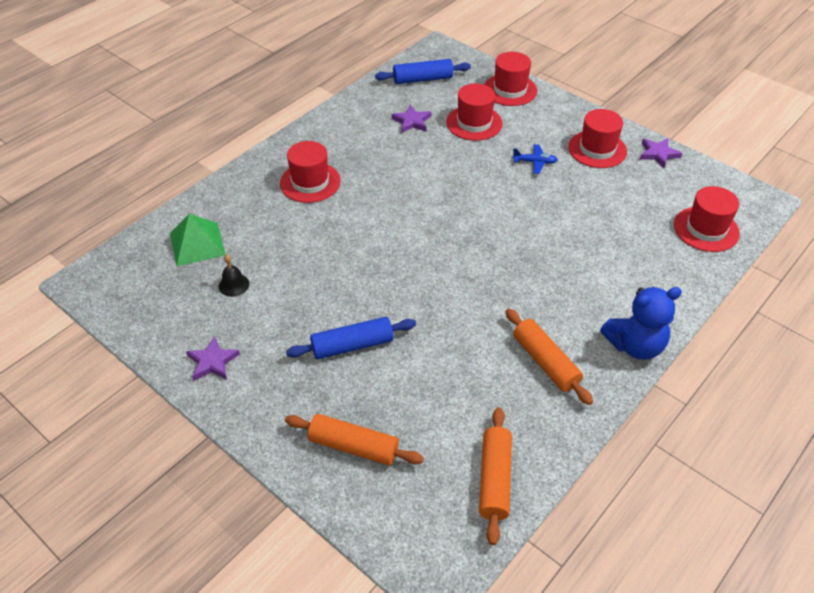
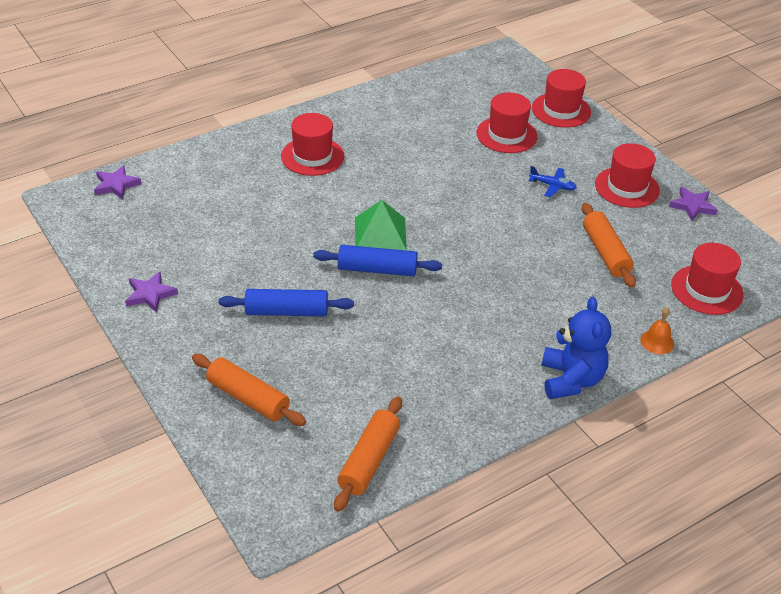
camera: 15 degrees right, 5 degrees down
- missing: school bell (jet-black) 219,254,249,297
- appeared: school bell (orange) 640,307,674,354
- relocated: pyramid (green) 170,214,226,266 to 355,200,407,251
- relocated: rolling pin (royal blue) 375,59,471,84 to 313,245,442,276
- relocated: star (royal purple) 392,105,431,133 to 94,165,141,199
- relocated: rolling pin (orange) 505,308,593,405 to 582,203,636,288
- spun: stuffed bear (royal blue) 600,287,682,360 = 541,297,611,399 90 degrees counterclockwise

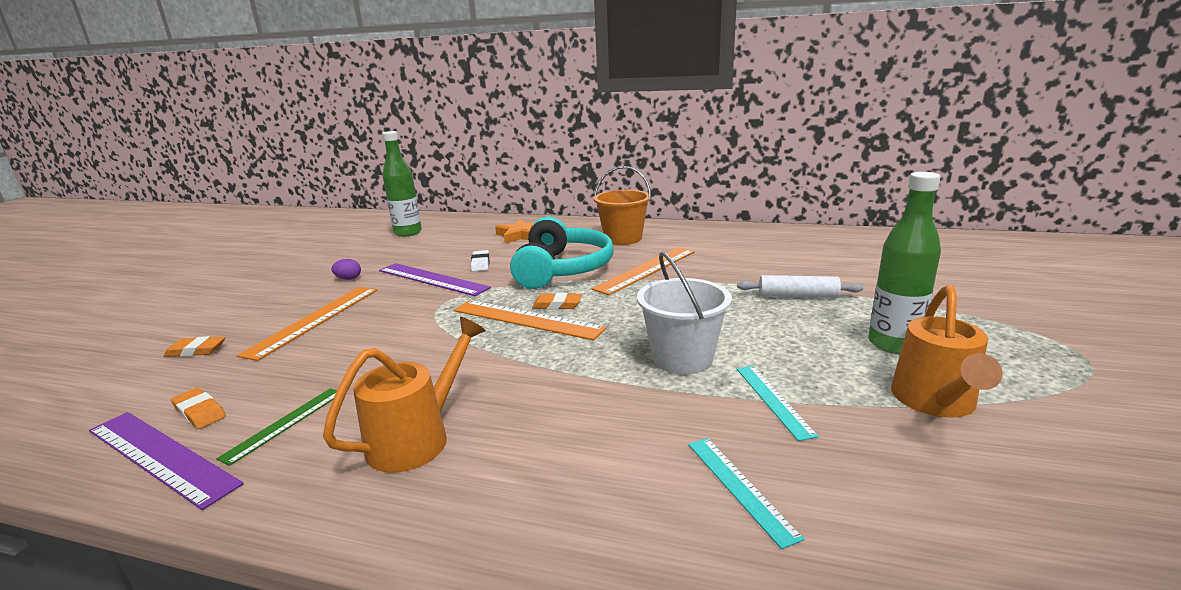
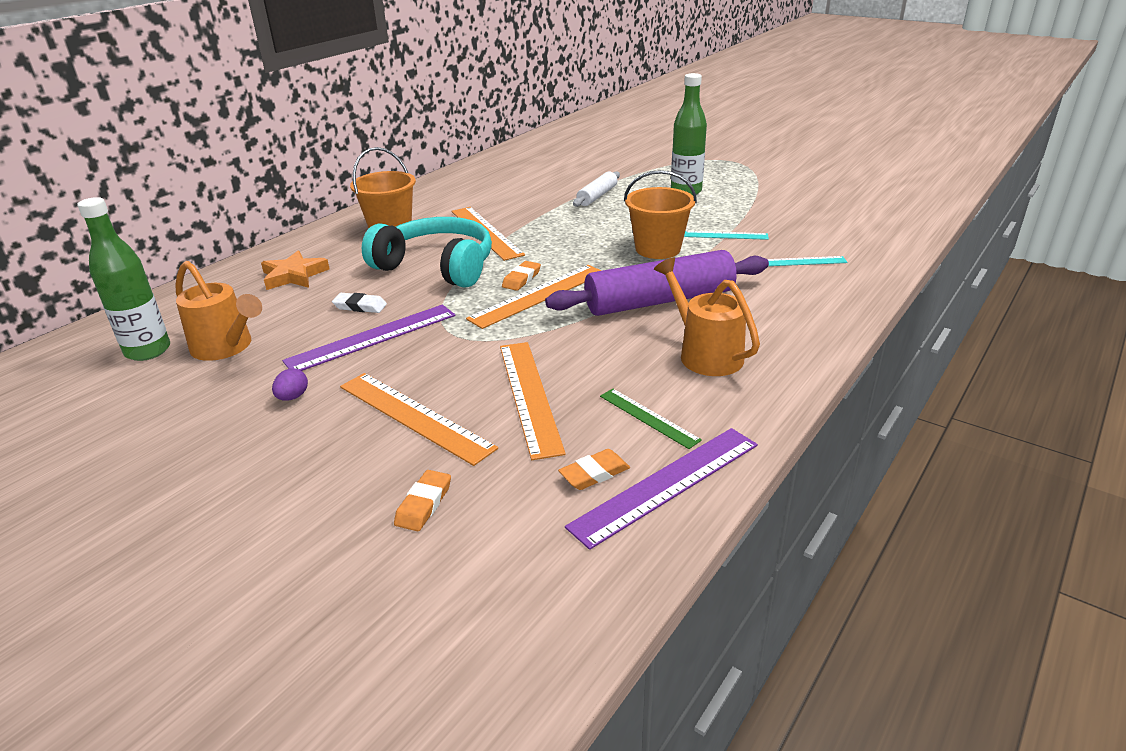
camera: 70 degrees left, 10 degrees up
- appeared: ruler (orange) 500,342,566,460
- appeared: rolling pin (royal purple) 545,250,769,316
- relocated: watering pot (orange) 891,285,1003,418 to 175,261,262,361
- colour: sand bucket (white) 637,252,732,374 to sand bucket (orange) 624,170,697,259

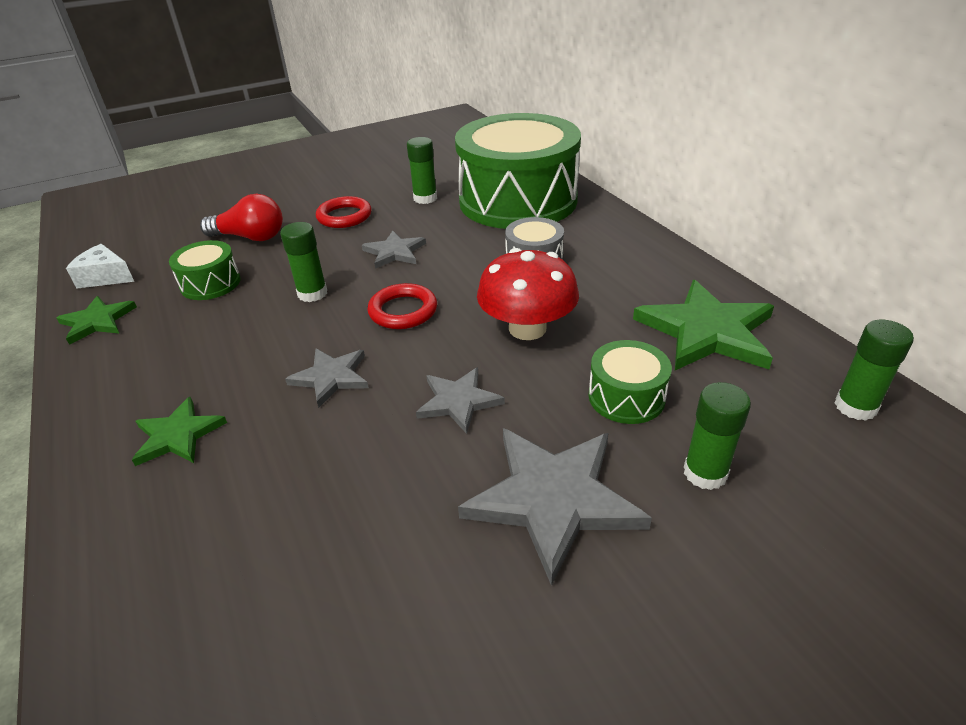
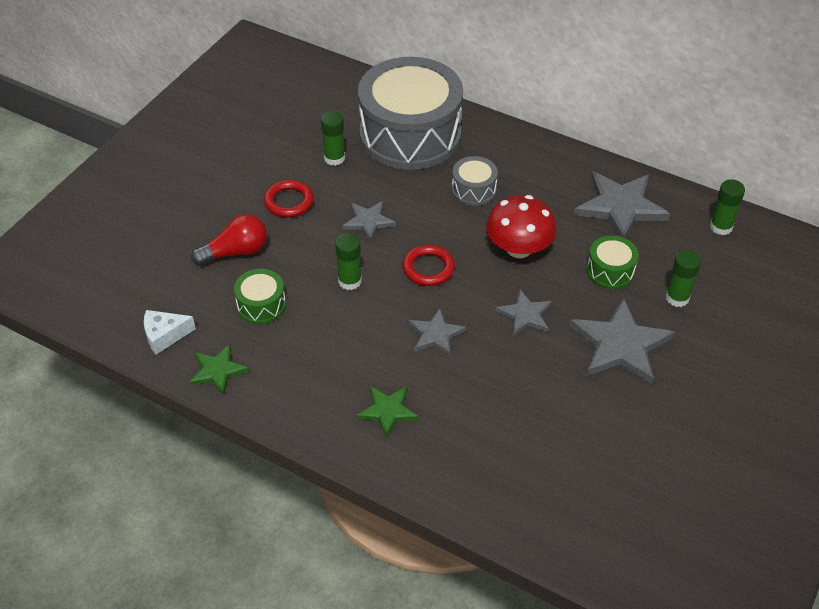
camera: 35 degrees left, 10 degrees up
- colour: snare drum (green) 455,113,581,229 to snare drum (grey) 358,57,463,170
- colour: star (green) 633,280,774,370 to star (grey) 574,172,670,238

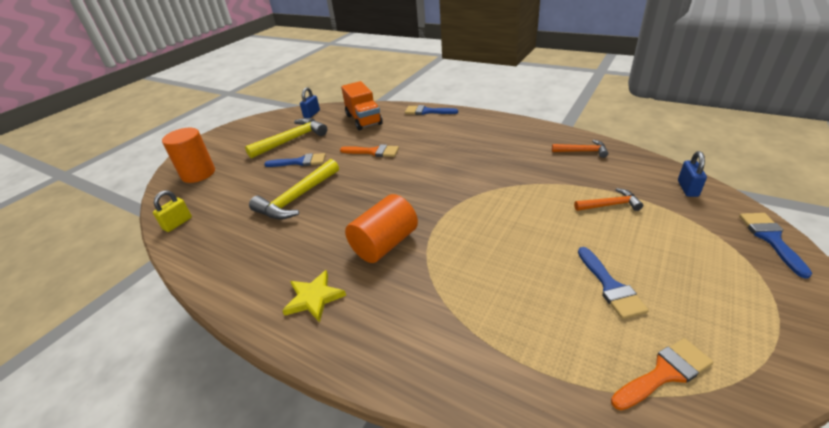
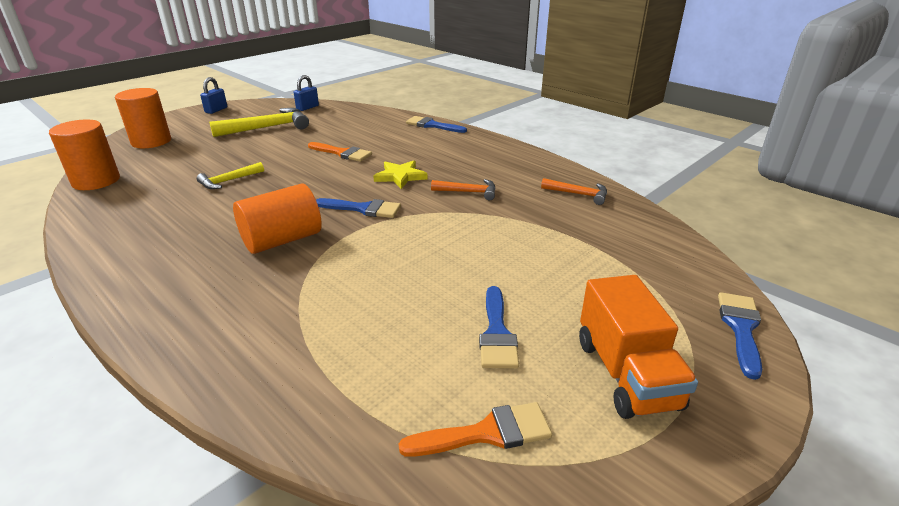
camera: 10 degrees right, 5 degrees down
- relocated: paint brush (royal blue) 264,153,326,167 to 316,198,401,218
- relocated: star (yellow) 282,270,346,323 to 374,160,428,189
- relocated: toy truck (orange) 341,81,383,130 to 579,275,698,419
- relocated: claw hammer (orange) 574,188,643,211 to 431,179,496,201
- relocated: small lock (royal blue) 678,151,707,197 to 200,77,227,114
- exchanged: small lock (yellow) 153,190,192,232 to cylinder (orange) 49,119,120,190
- size: claw hammer (yellow) 249,159,339,220 = 196,162,264,189 x0.56

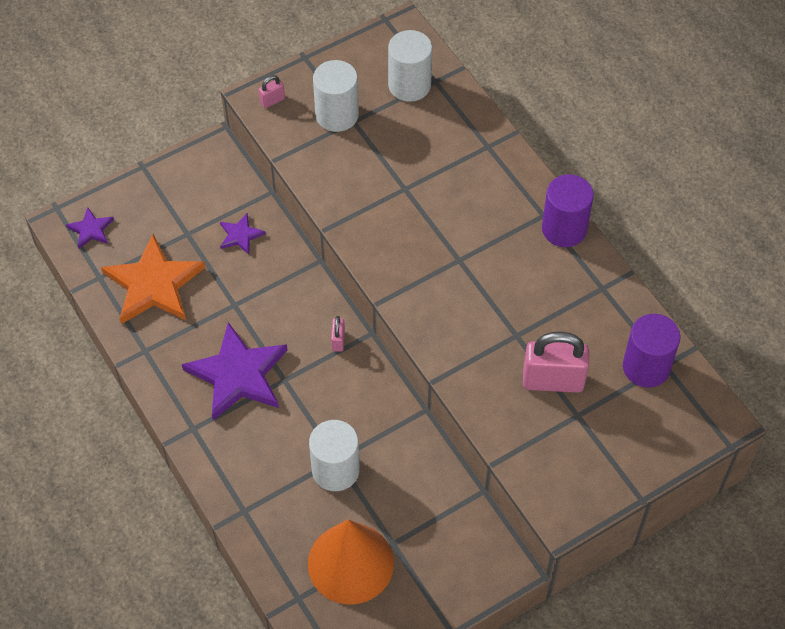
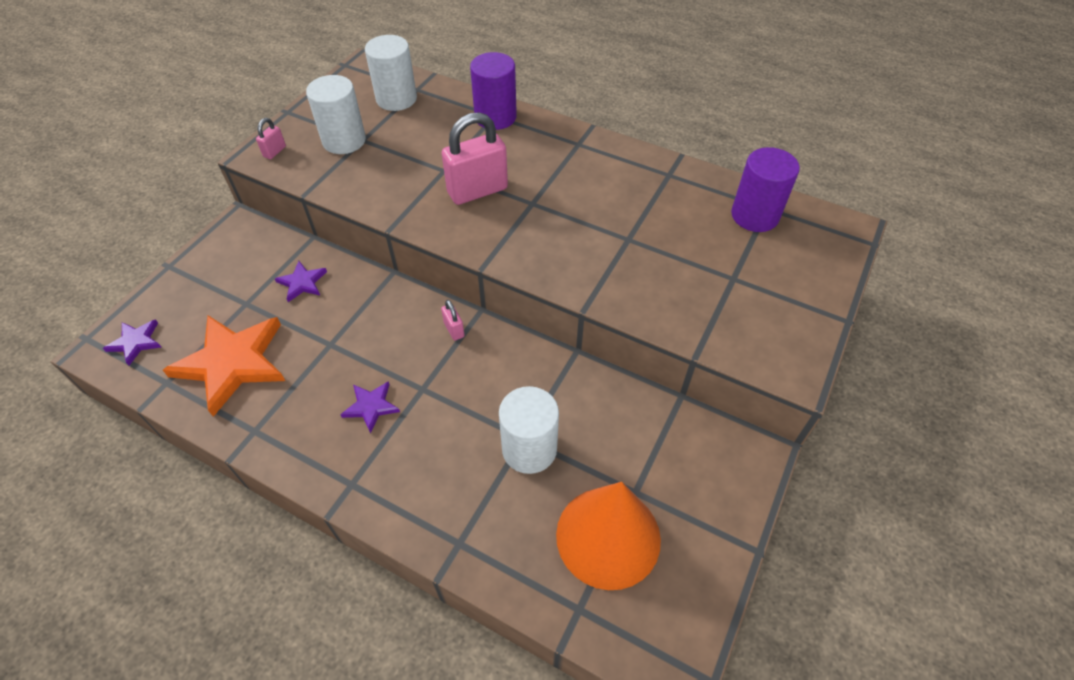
camera: 30 degrees left, 5 degrees down
- relocated: small lock (rose-pink) 523,332,589,393 to 442,112,508,205
- relocated: cylinder (royal purple) 542,174,594,247 to 470,52,517,130
- size: star (royal purple) 182,322,288,420 = 340,381,400,433 x0.47

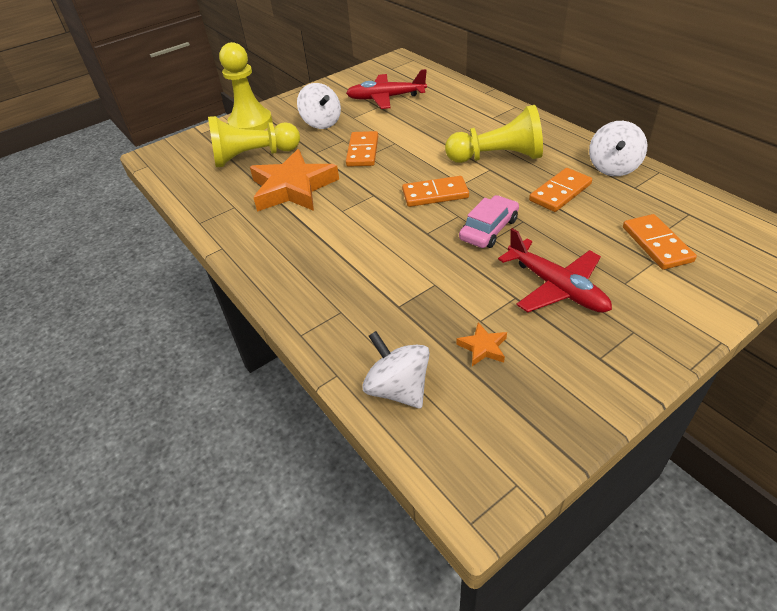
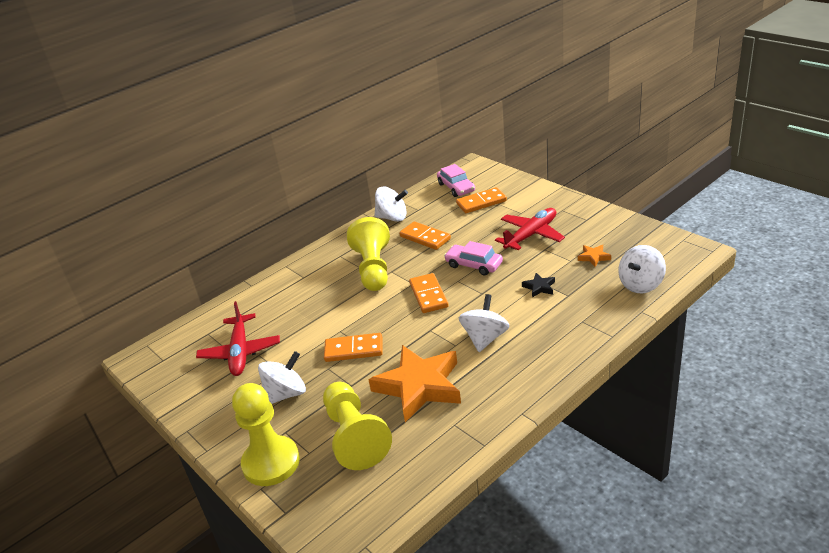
camera: 95 degrees left, 10 degrees down
- appeared: car (rose-pink) 437,164,475,197
- appeared: spinning top (white) 459,294,510,352
- appeared: star (jet-black) 522,273,555,298

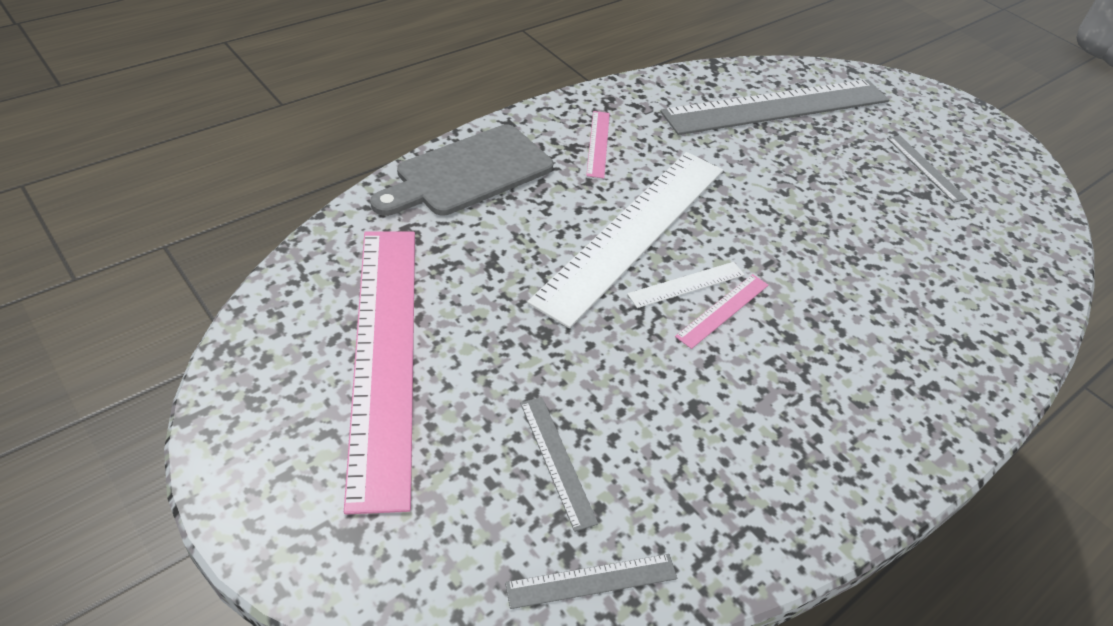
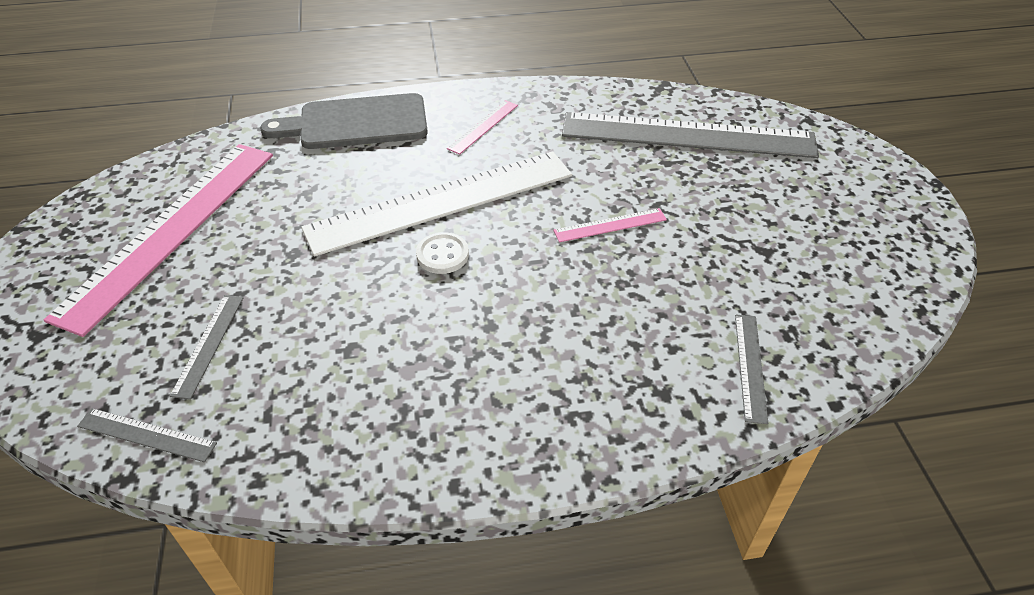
camera: 35 degrees right, 0 degrees up
- relocated: ruler (rose-pink) 675,274,768,349 to 553,208,667,242
- relocated: ruler (grey) 887,135,967,203 to 735,315,768,424
- exchanged: ruler (white) 627,262,745,308 to sewing button (white) 416,232,469,274

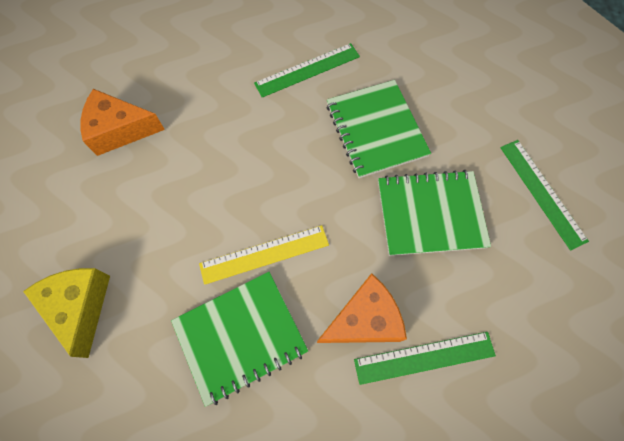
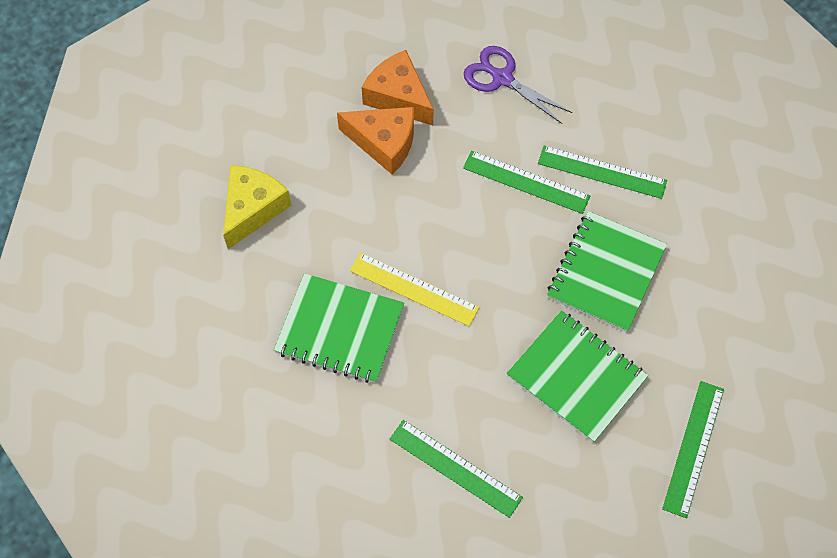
camera: 45 degrees right, 5 degrees down
- appeared: ruler (green) 463,151,590,214
- appeared: pair of scissors (royal purple) 464,46,572,124
- relocated: cheese (orange) 317,273,407,343 to 337,107,414,175

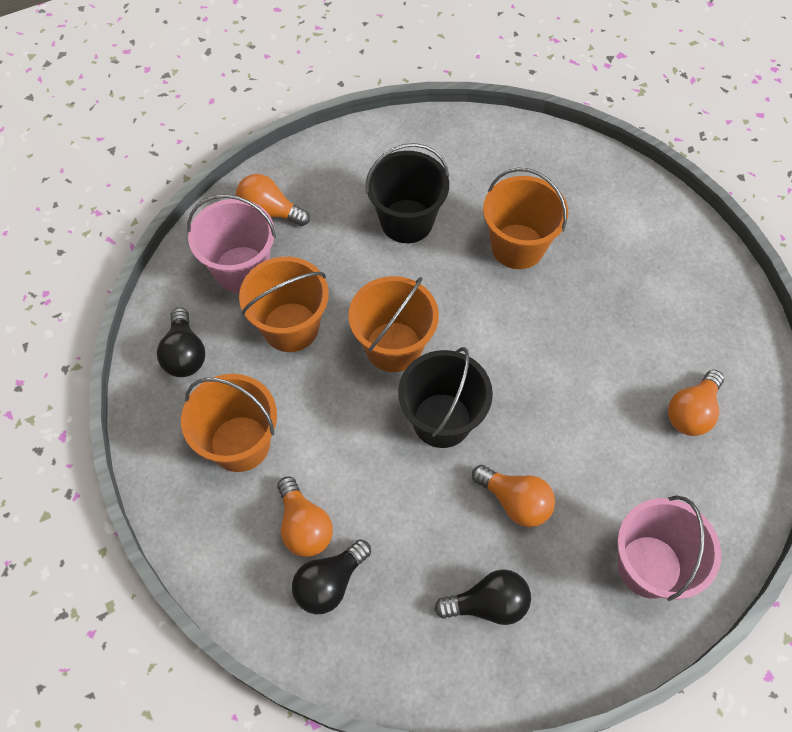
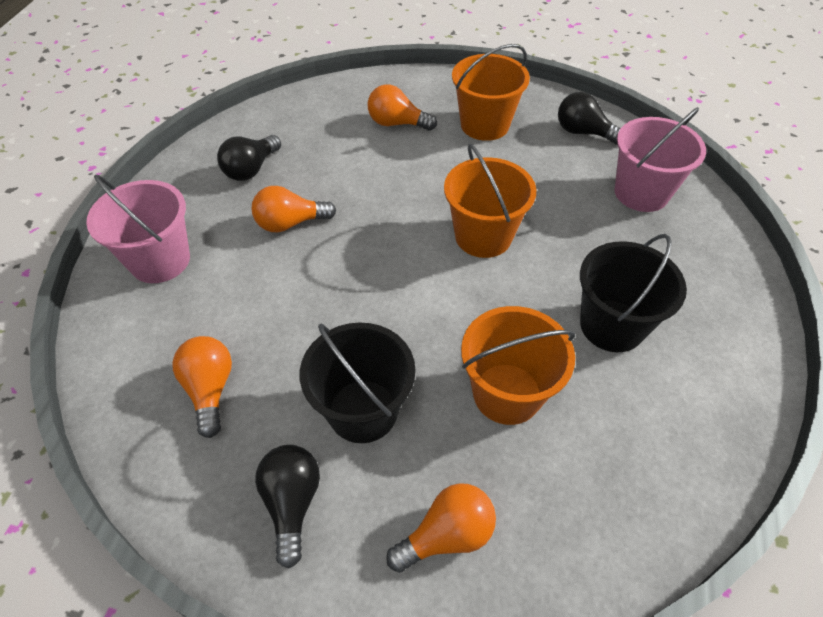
camera: 130 degrees right, 10 degrees down
- missing: sand bucket (orange) 239,257,329,352
- relocated: bulb (orange) 236,174,310,226 to 386,483,496,573
- relocated: bulb (jet-black) 292,539,371,614 to 255,445,320,569
- relocated: sand bucket (jet-black) 398,347,493,448 to 300,322,415,443

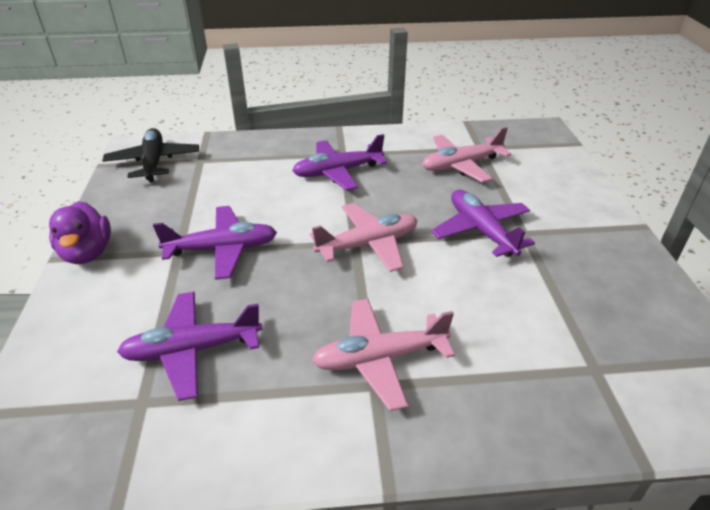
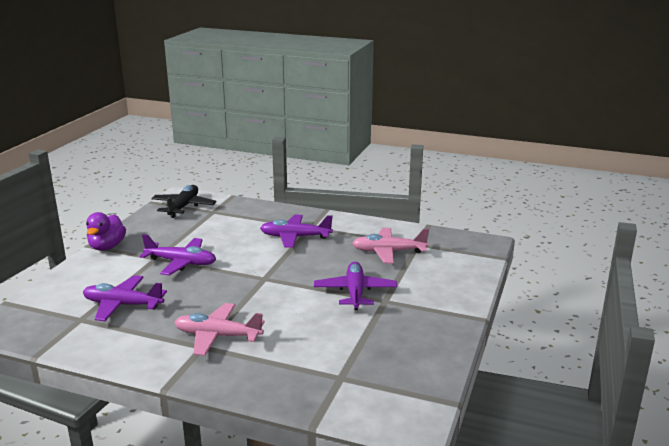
camera: 25 degrees right, 15 degrees down
- missing: plane (rose-pink) 310,203,417,272

